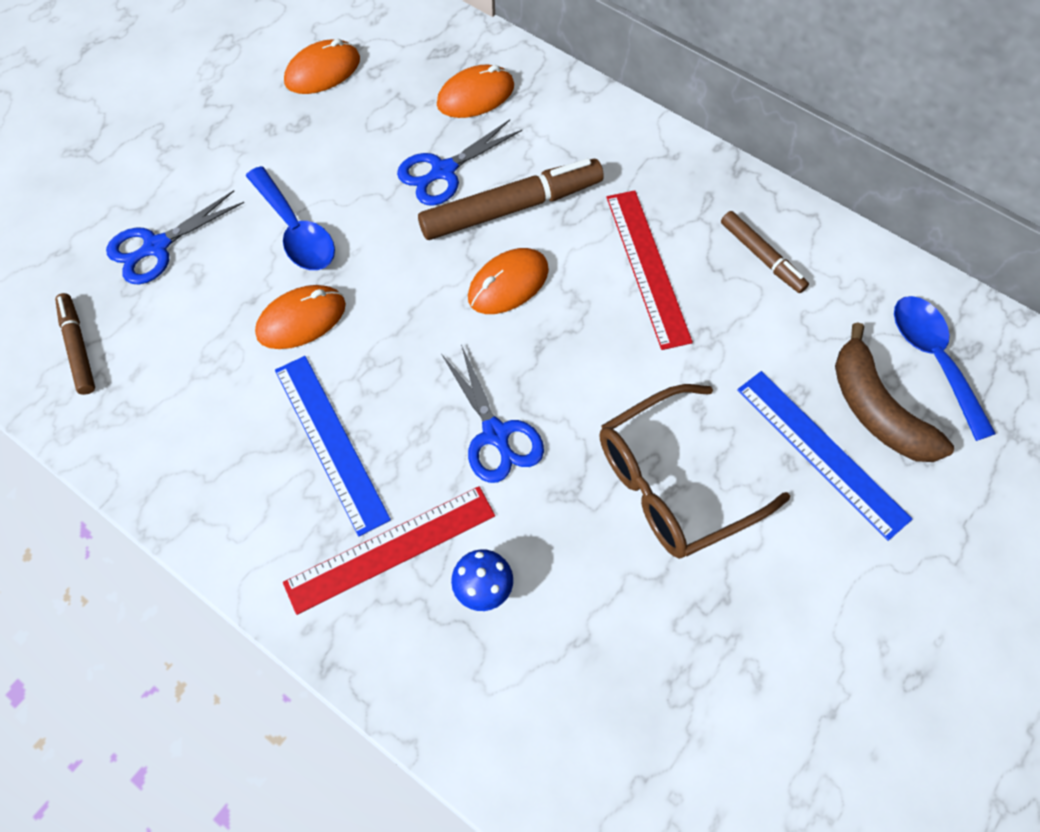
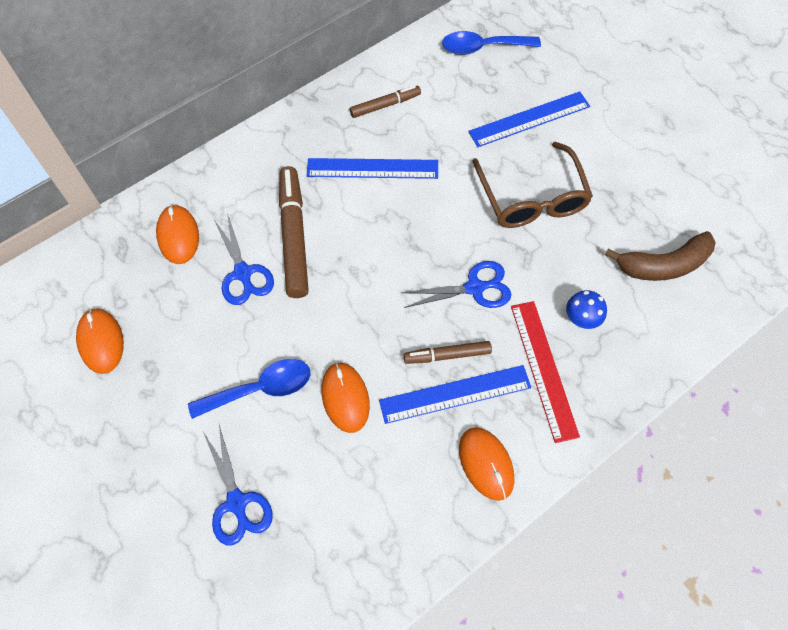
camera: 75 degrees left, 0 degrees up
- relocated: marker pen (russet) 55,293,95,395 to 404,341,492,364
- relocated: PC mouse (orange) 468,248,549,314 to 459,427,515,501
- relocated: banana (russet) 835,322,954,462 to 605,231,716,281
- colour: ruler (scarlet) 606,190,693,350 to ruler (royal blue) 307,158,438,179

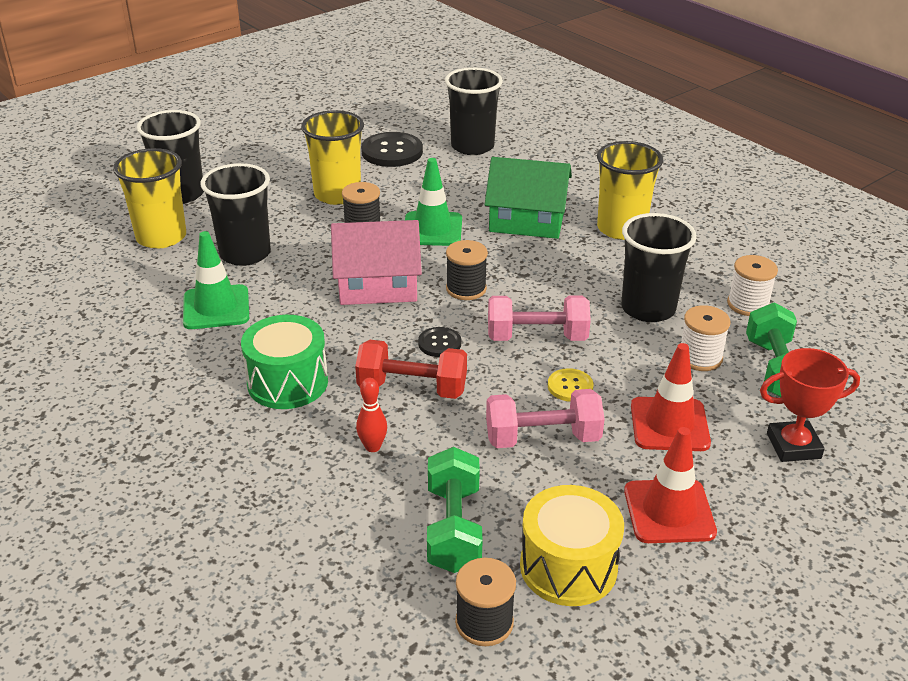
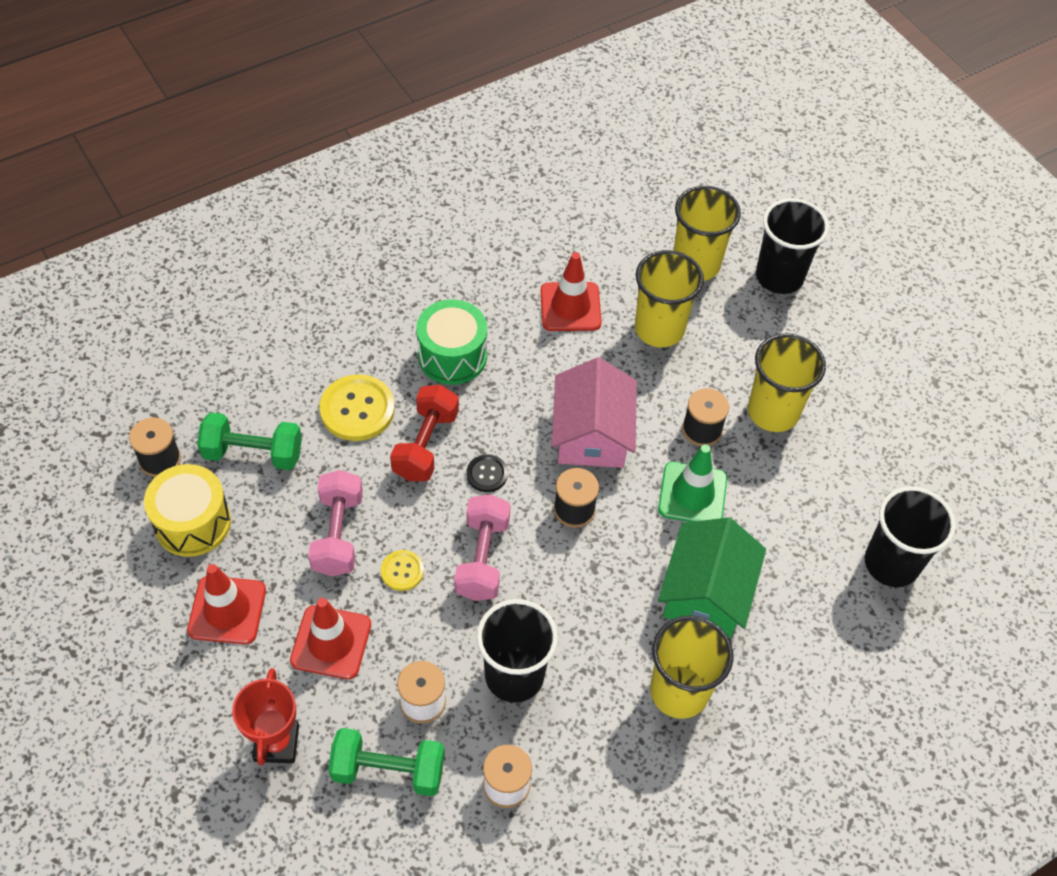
camera: 95 degrees right, 20 degrees up
- missing: sewing button (jet-black) 361,132,423,167
- exchanged: bowling pin (scarlet) 356,378,387,452 to sewing button (yellow) 320,374,395,441
- colour: safety cone (green) 183,231,249,329 to safety cone (scarlet) 541,252,602,331
- colour: cup (jet-black) 201,163,271,266 to cup (yellow) 635,250,704,347

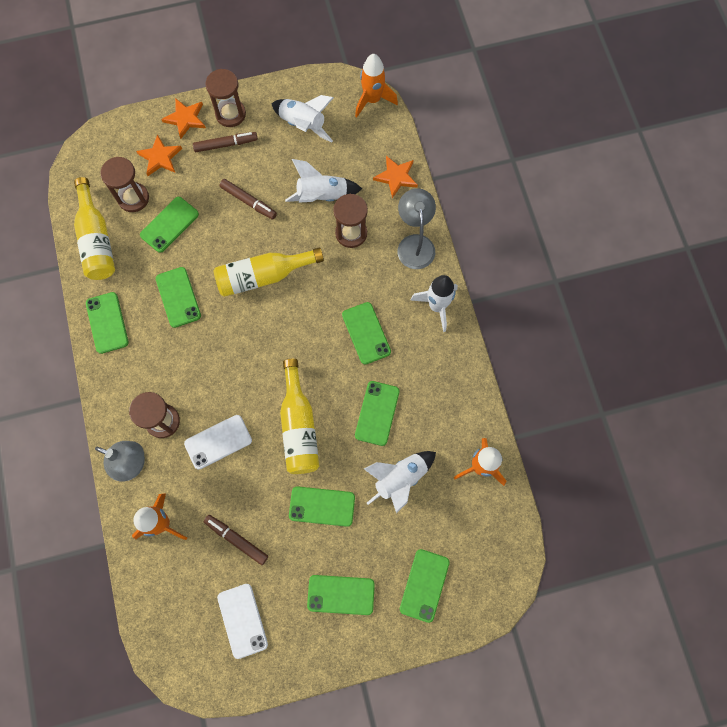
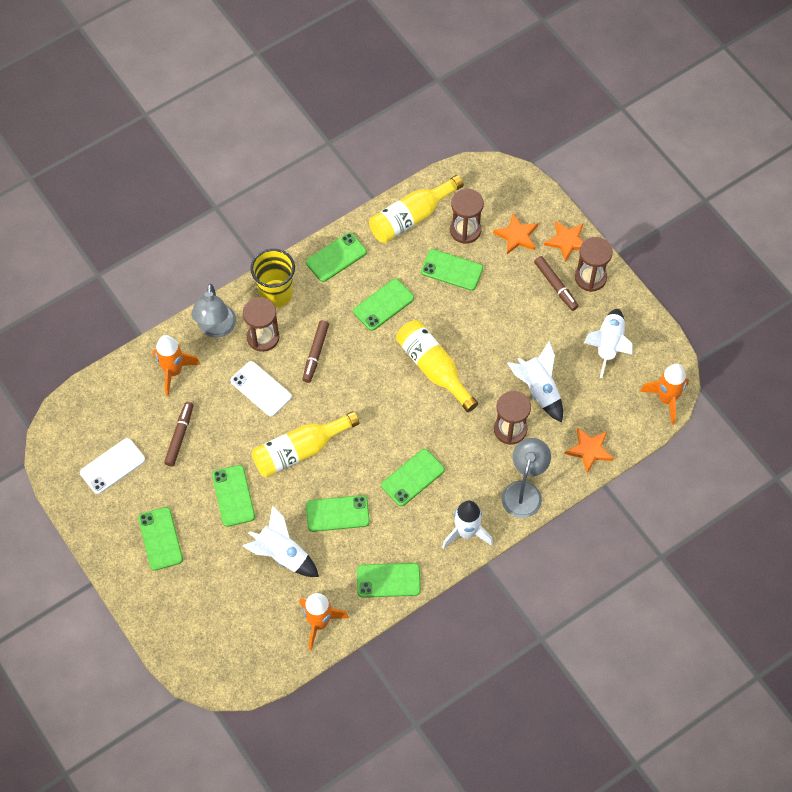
camera: 70 degrees right, 10 degrees down
- appeared: cup (yellow) 251,249,295,307
- relocated: marker pen (russet) 219,179,277,219 to 303,320,329,383
- relocated: smartphone (green) 400,549,450,623 to 357,563,421,598
- spun: desk lamp (grey) 398,188,436,269 = 502,438,551,518 45 degrees counterclockwise

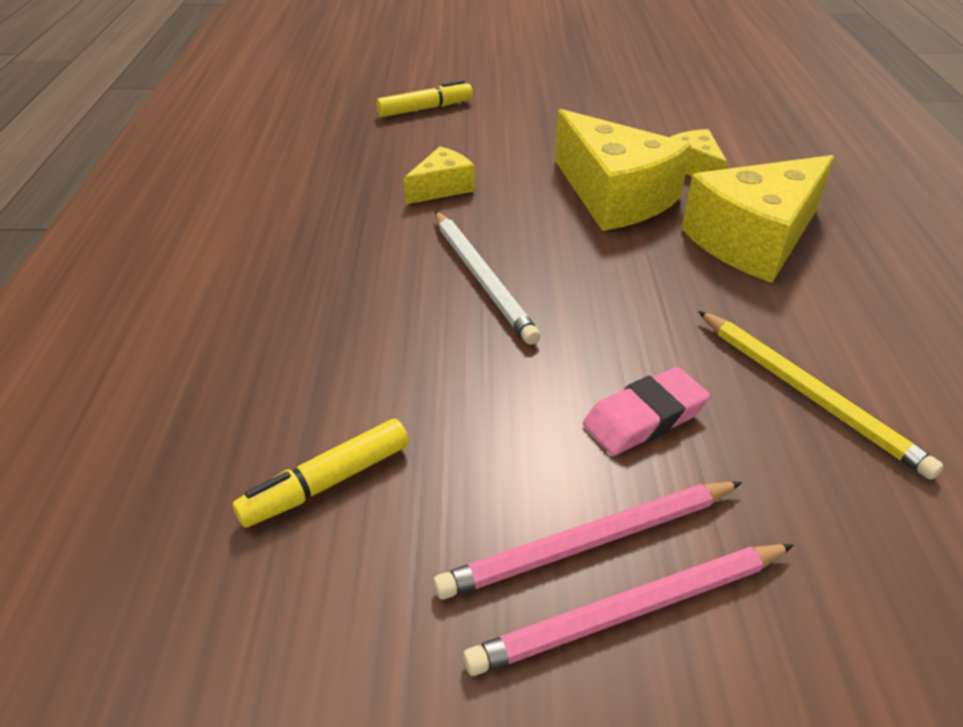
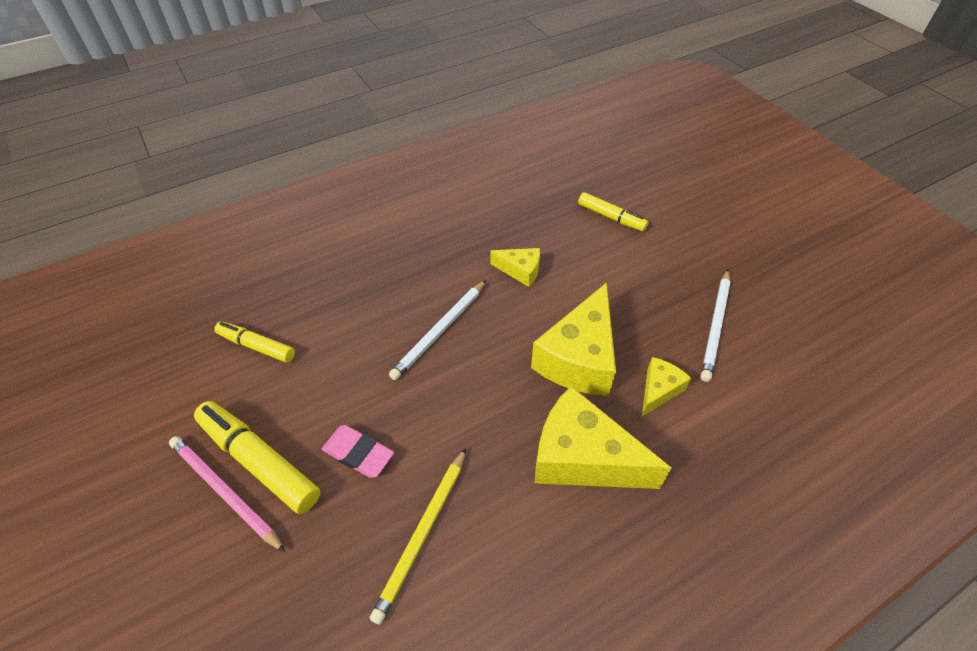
camera: 60 degrees right, 10 degrees up
- appeared: pencil (white) 701,270,731,382
- exchanged: pencil (rose-pink) 433,482,742,600 to marker pen (yellow) 194,401,320,514

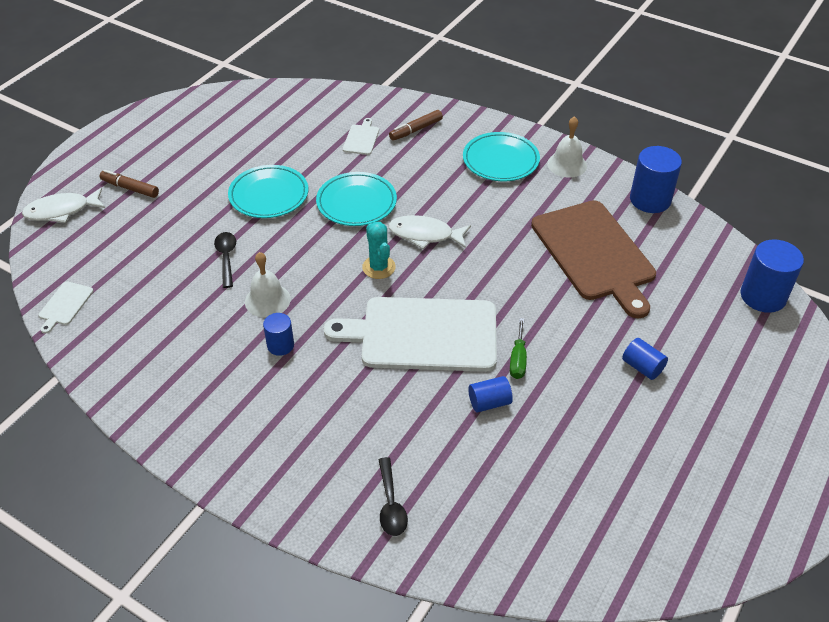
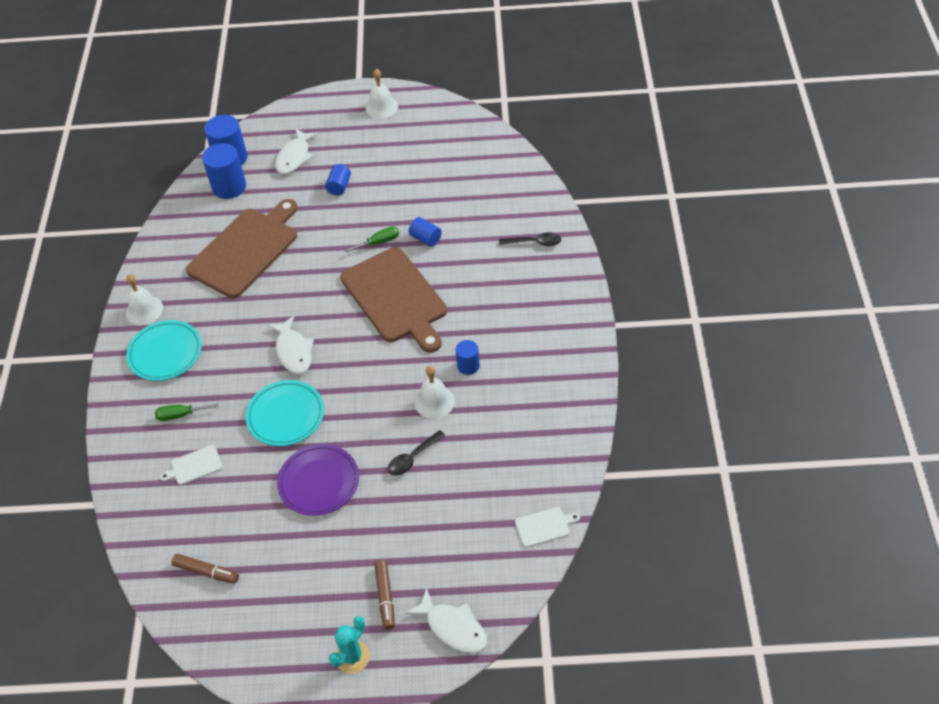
camera: 120 degrees left, 5 degrees up
- appeared: hand screwdriver (green) 155,403,219,421
- appeared: fish (white) 275,128,318,174
- appeared: school bell (white) 366,69,398,118
- relocated: cactus (teal) 362,222,396,279 to 329,616,370,673
- relocated: marker pen (russet) 389,110,443,141 to 172,554,239,584
- relocated: cylinder (royal blue) 630,146,682,213 to 202,143,246,199
- colour: plate (teal) 228,165,308,218 to plate (royal purple) 277,444,359,516
- colour: bread board (white) 324,297,497,372 to bread board (russet) 340,247,447,353
- spun: spoon (jet-black) 379,457,408,536 = 499,232,561,247 45 degrees clockwise

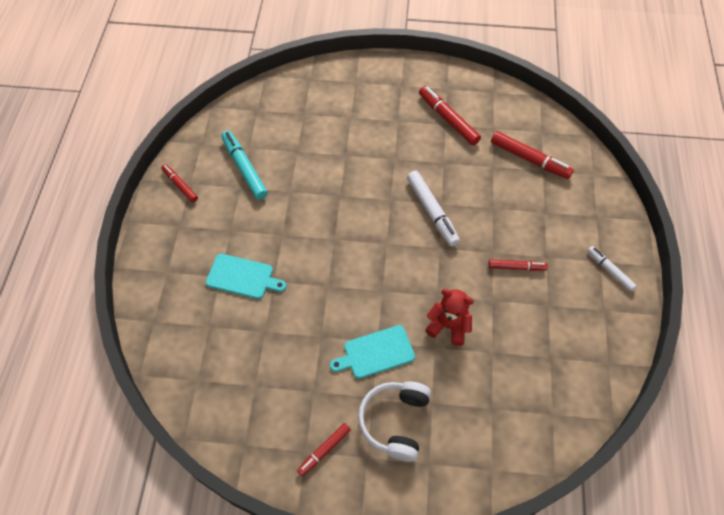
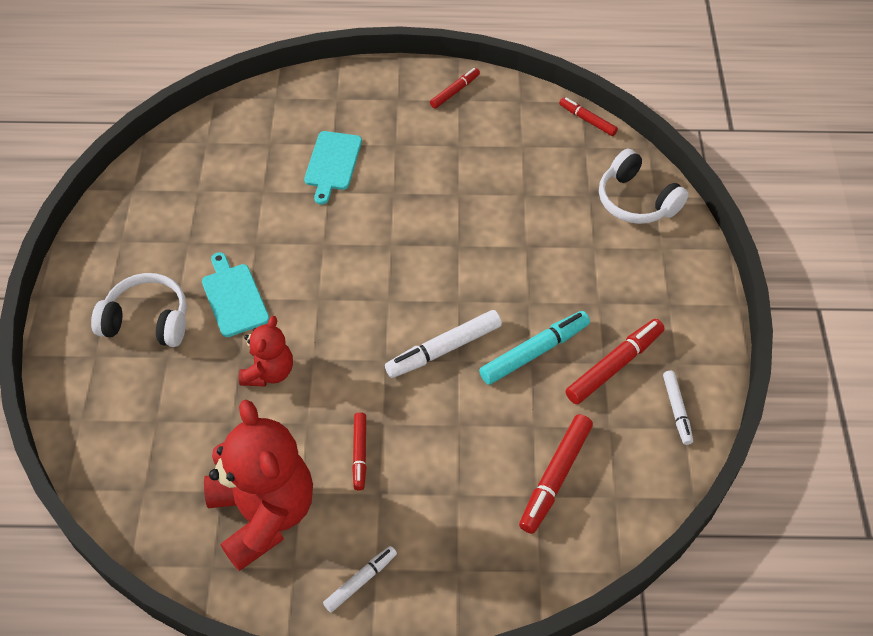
camera: 85 degrees right, 5 degrees down
- appeared: stuffed bear (scarlet) 204,399,313,571
- appeared: headphones (white) 599,149,689,224
- appeared: marker pen (white) 663,371,693,445
- relocated: marker pen (teal) 221,131,268,200 to 479,311,590,385
- relocated: marker pen (scarlet) 297,423,351,476 to 559,97,618,136

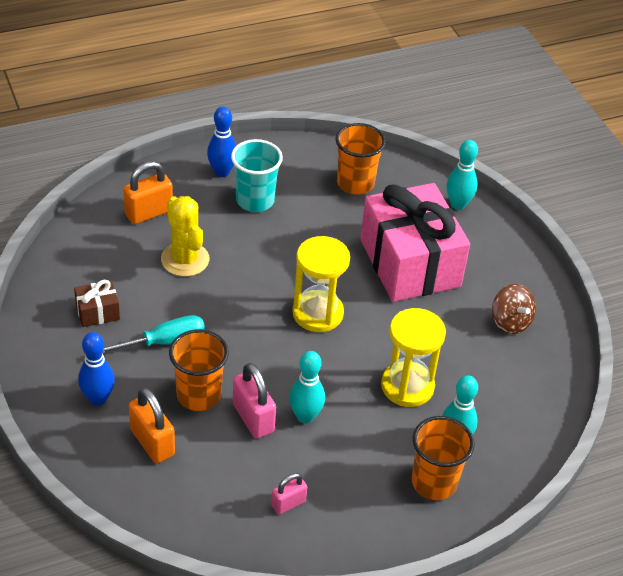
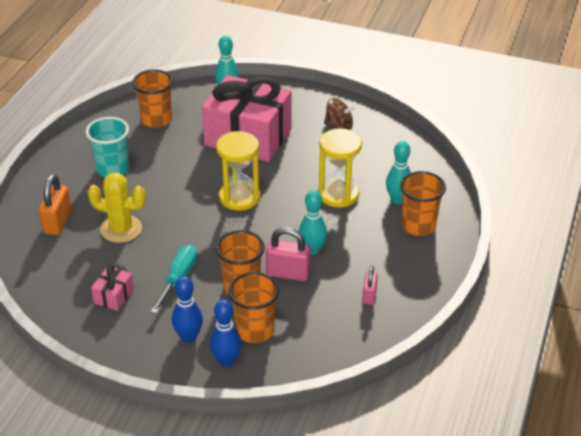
camera: 45 degrees left, 5 degrees down
- relocated: bowling pin (royal blue) 207,106,236,177 to 210,300,241,367
- exchanged: small lock (orange) 129,387,175,463 to cup (orange) 228,272,279,343
- colour: wrapped gift (russet) 74,280,120,327 to wrapped gift (rose-pink) 91,265,134,311

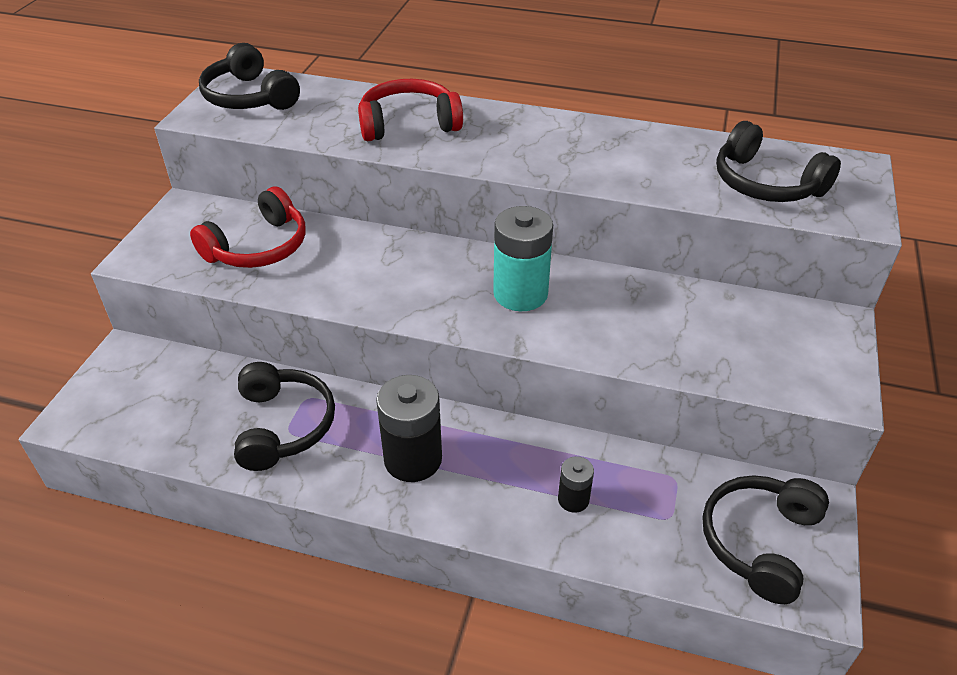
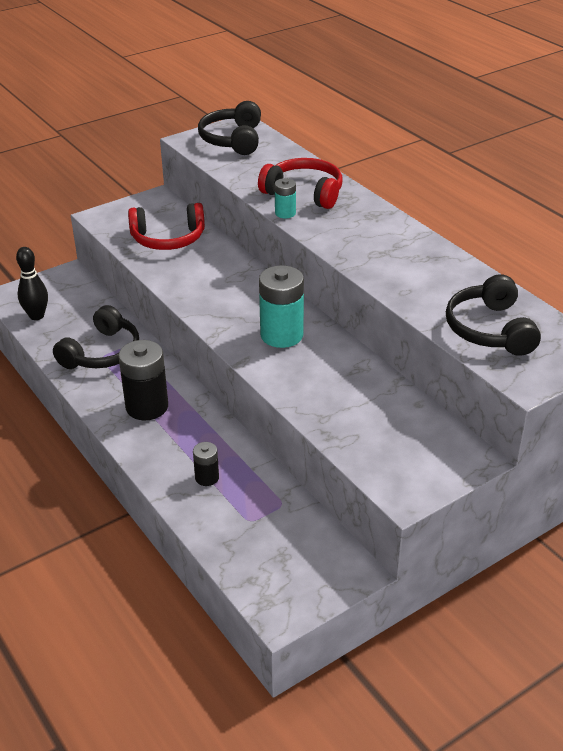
camera: 40 degrees right, 5 degrees down
- missing: headphones (jet-black) 702,475,829,604
- appeared: bowling pin (jet-black) 16,247,48,320
- appeared: battery (teal) 275,178,296,218

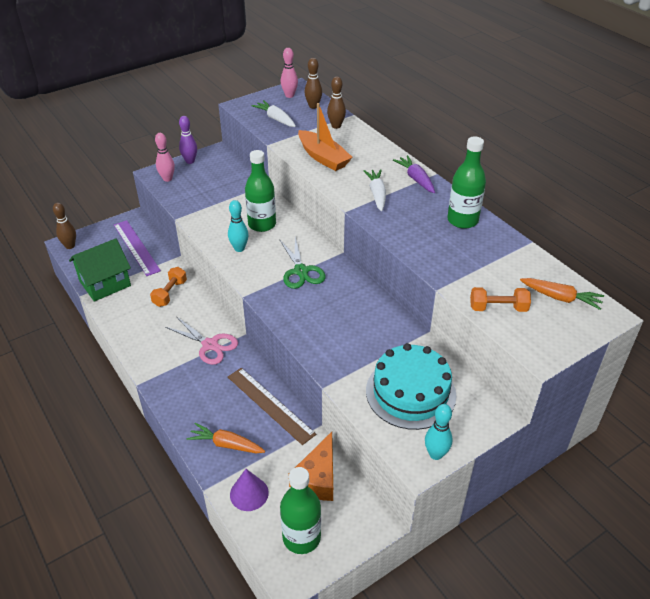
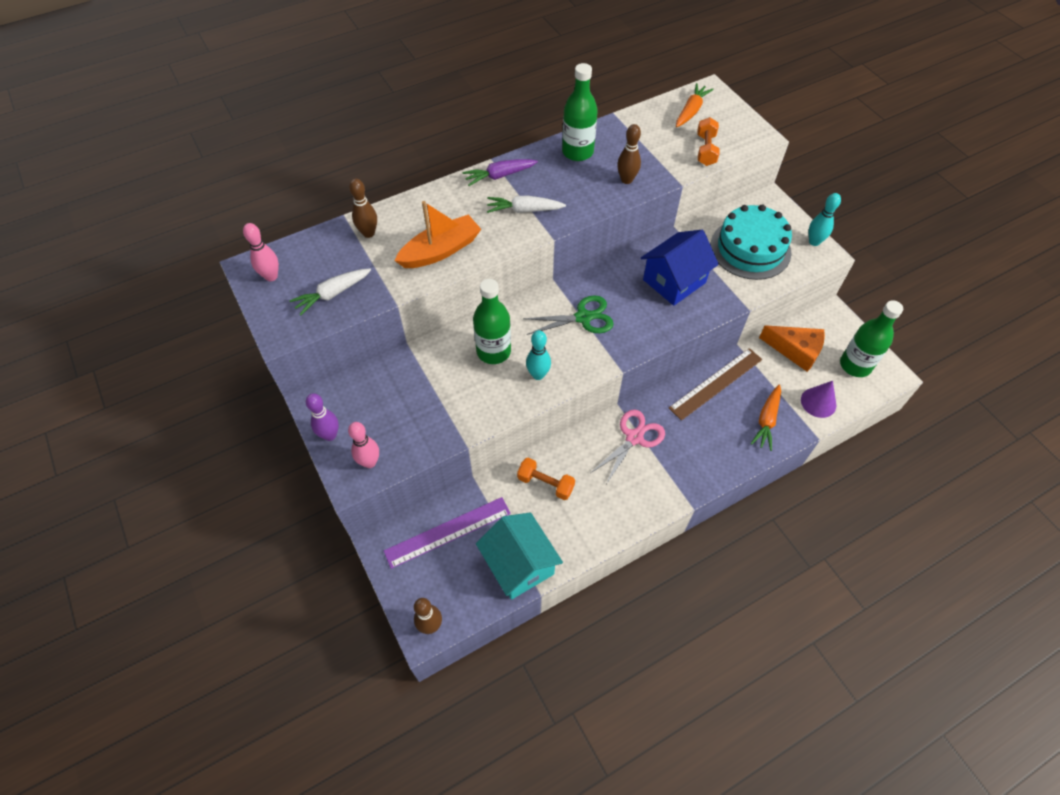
camera: 85 degrees left, 15 degrees up
- appeared: cottage (royal blue) 641,230,719,306
- relocated: bowling pin (russet) 304,58,322,109 to 617,124,641,184
- colour: cottage (green) 69,238,131,302 to cottage (teal) 476,512,563,600

